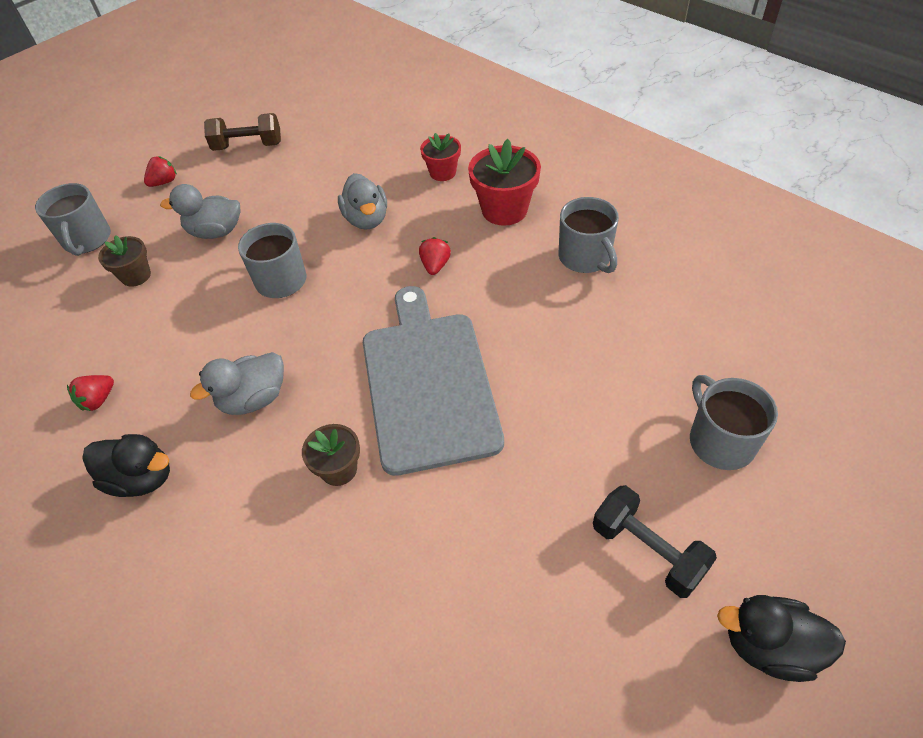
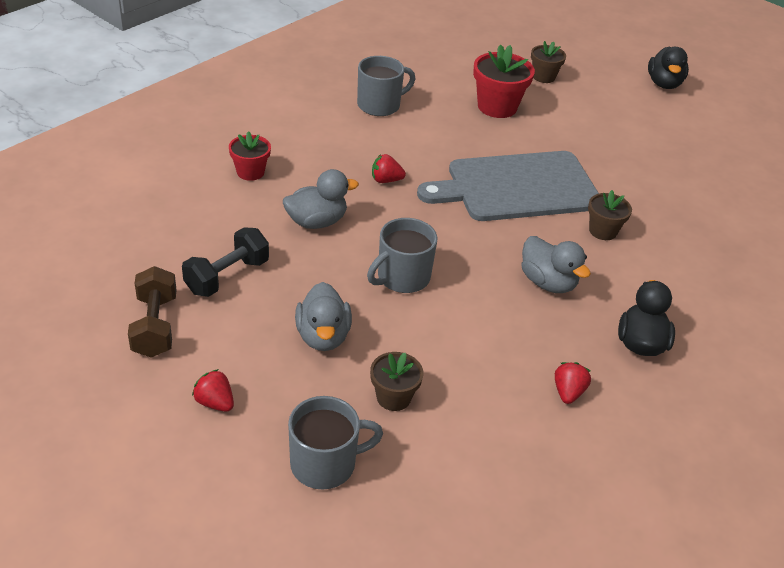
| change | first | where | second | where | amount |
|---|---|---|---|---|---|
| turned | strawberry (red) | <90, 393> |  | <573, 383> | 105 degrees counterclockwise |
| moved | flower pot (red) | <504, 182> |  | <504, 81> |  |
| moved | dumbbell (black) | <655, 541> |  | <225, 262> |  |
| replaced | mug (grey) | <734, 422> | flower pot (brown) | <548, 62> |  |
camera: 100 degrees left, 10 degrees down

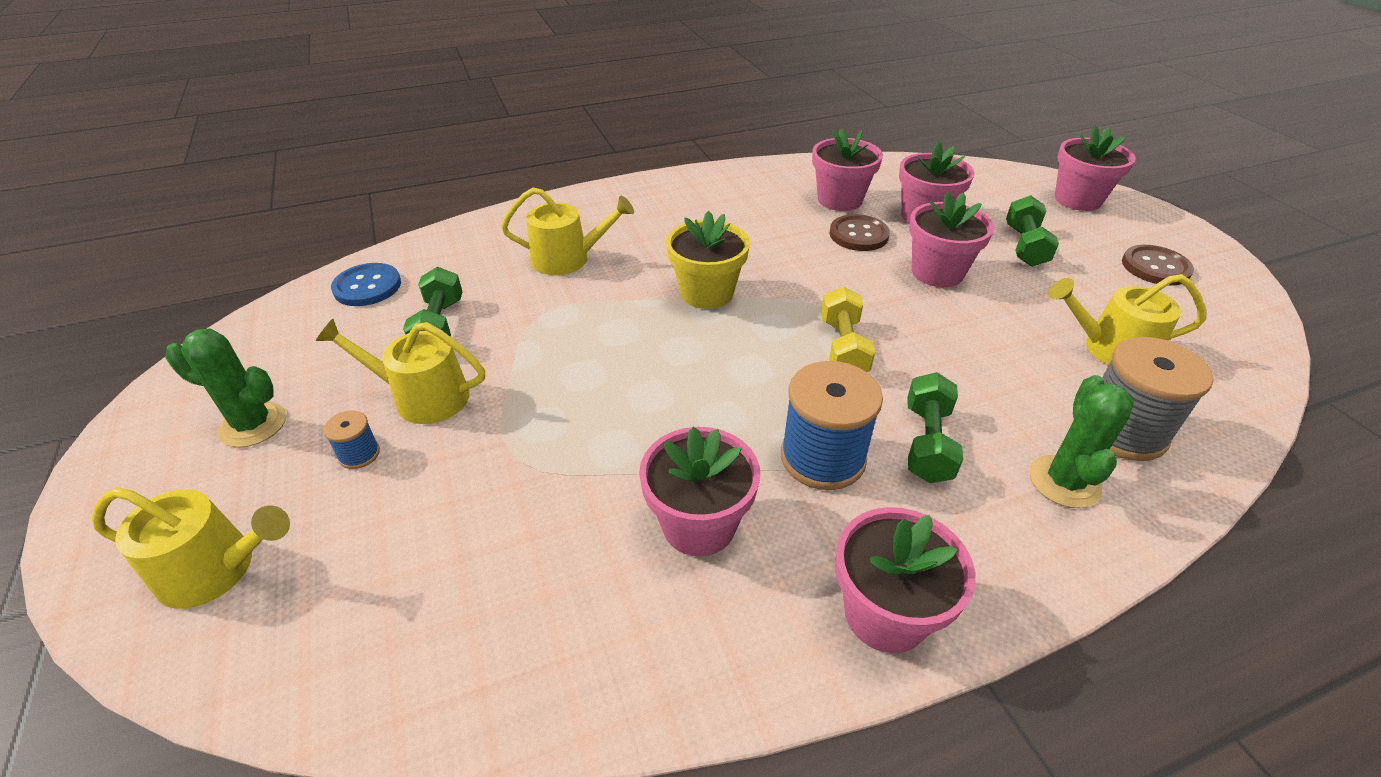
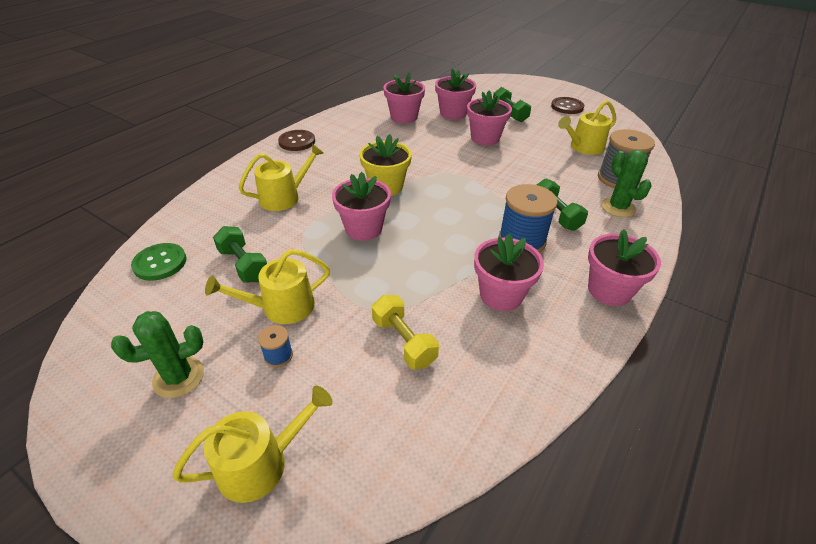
| change | first | where | second | where | amount |
|---|---|---|---|---|---|
| recoloured | button (blue) | <366, 284> | button (green) | <159, 262> |  |
| moved | dumbbell (yellow) | <848, 329> |  | <405, 332> |  |
| moved | button (brown) | <859, 232> |  | <296, 140> |  |
| moved | flower pot (pink) | <1095, 168> |  | <361, 206> |  |
camera: 35 degrees left, 0 degrees up

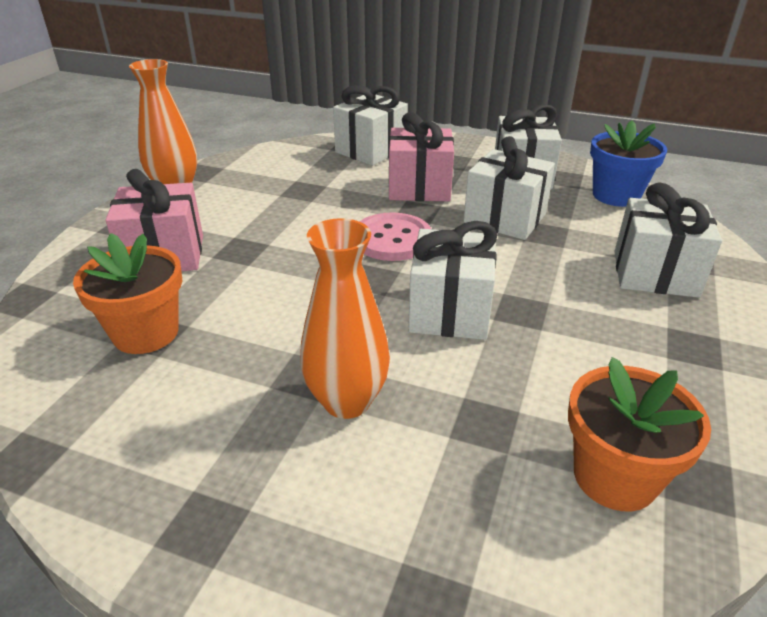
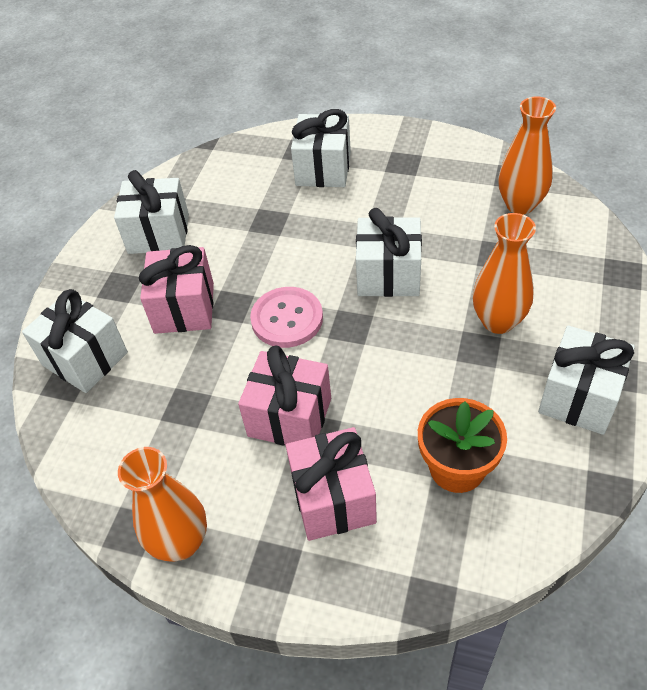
| change | first | where | second | where | amount |
|---|---|---|---|---|---|
| moved | gift (white) | <509, 188> |  | <586, 380> |  |
| replaced | flower pot (orange) | <639, 434> | vase (orange) | <527, 156> |  |
| removed | flower pot (blue) | <628, 163> |  |  |  |
| added |  |  | gift (pink) | <284, 395> |  |
camera: 90 degrees left, 15 degrees up

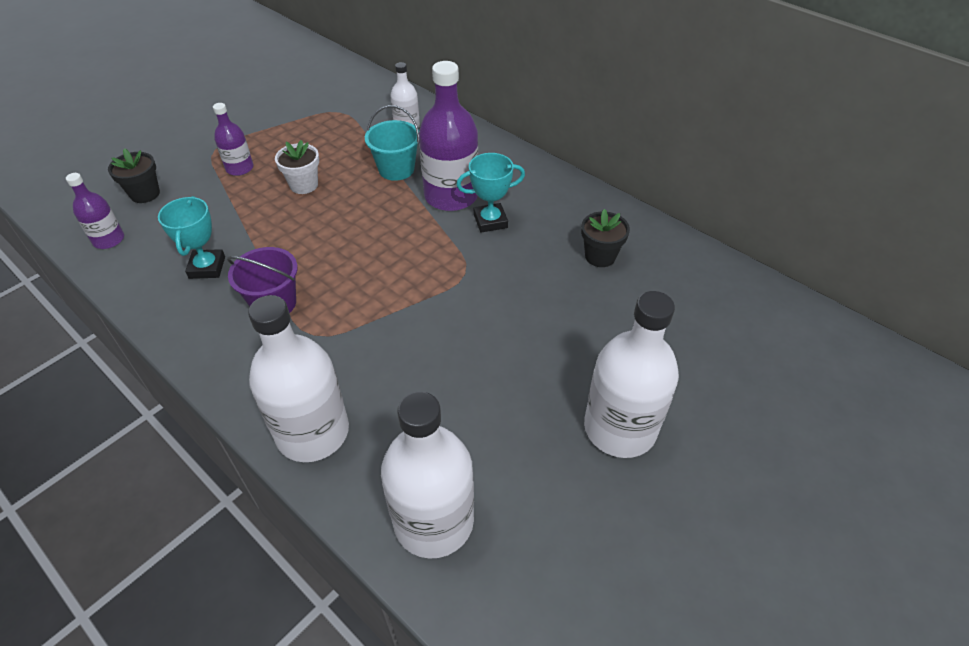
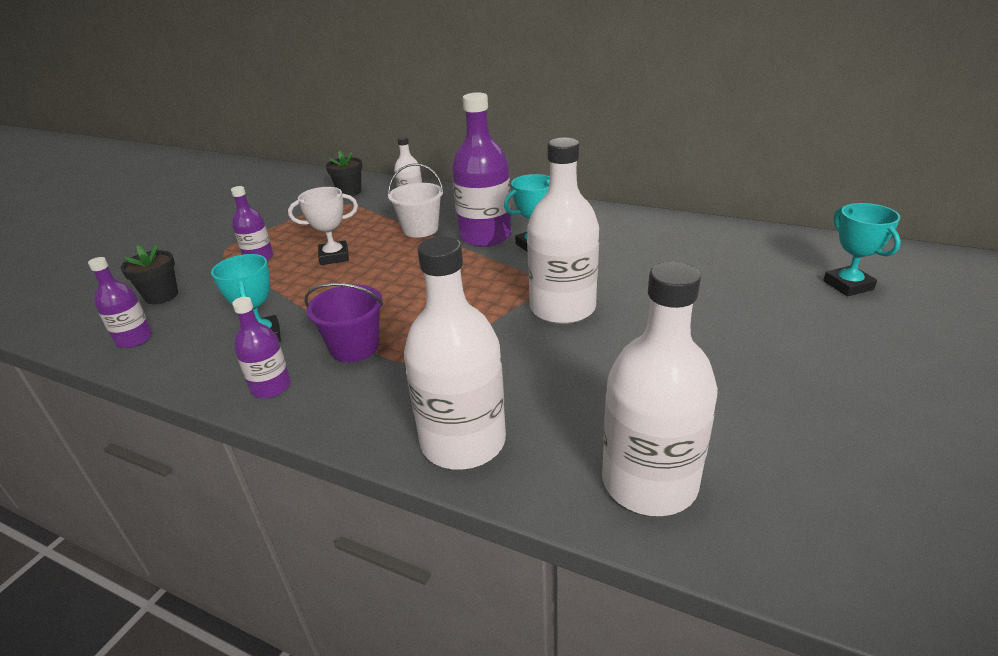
| change | first | where | second | where | amount |
|---|---|---|---|---|---|
| replaced | flower pot (white) | <297, 167> | trophy (white) | <323, 226> |  |
| recoloured | bucket (turquoise) | <392, 143> | bucket (white) | <416, 200> |  |
| moved | flower pot (black) | <605, 238> |  | <344, 173> |  |
| moved | bottle (white) | <631, 374> |  | <563, 231> |  |
| added |  |  | bottle (purple) | <261, 347> |  |
| added |  |  | trophy (turquoise) | <862, 249> |  |
camera: 15 degrees left, 15 degrees down

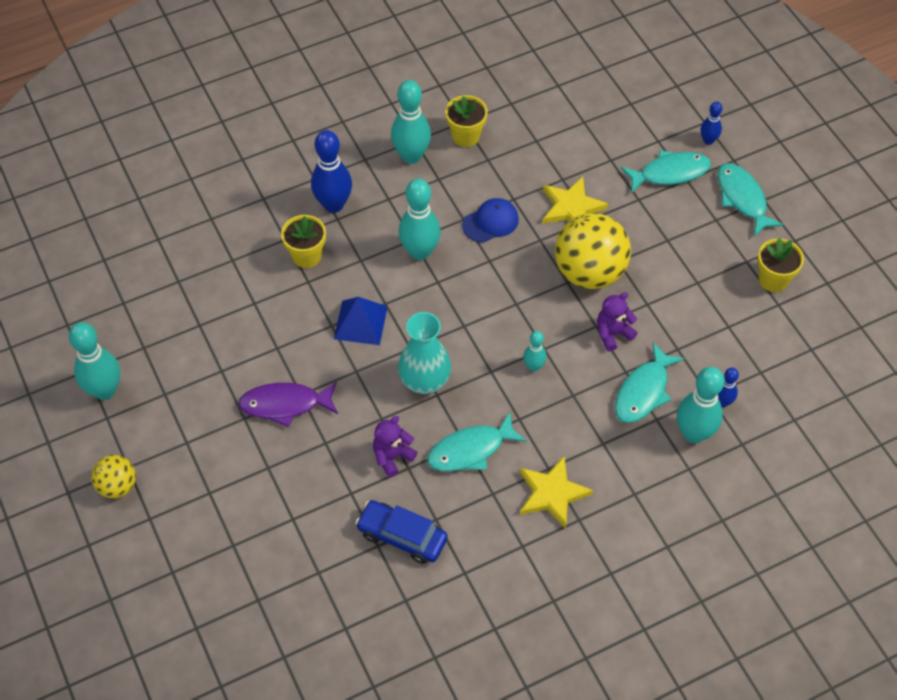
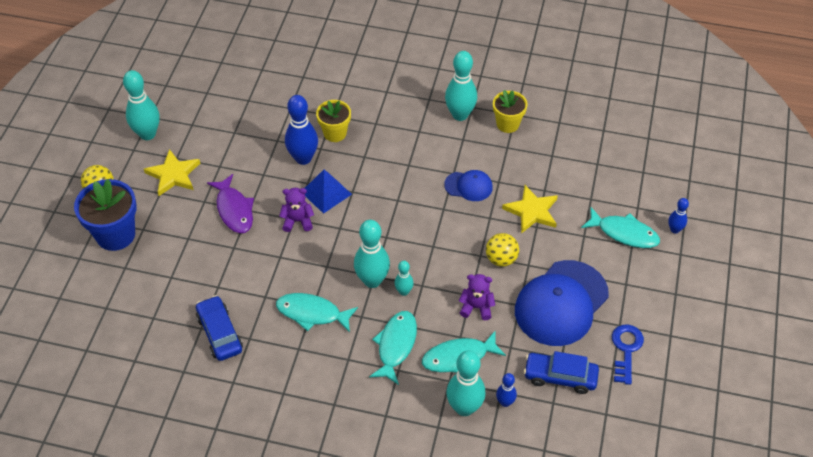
| change | first | where | second | where | amount |
|---|---|---|---|---|---|
| turned | fish (purple) | <288, 404> |  | <230, 203> | 150 degrees counterclockwise |
| moved | bowling pin (blue) | <331, 171> |  | <301, 130> |  |
| moved | teddy bear (purple) | <395, 446> |  | <296, 210> |  |
| removed | vase (turquoise) | <424, 353> |  |  |  |
| moved | bowling pin (turquoise) | <420, 219> |  | <372, 254> |  |
| moved | star (yellow) | <556, 492> |  | <172, 172> |  |
| resized | ball (yellow) | <593, 251> |  | <502, 250> | x0.53 |
| moved | fish (turquoise) | <750, 200> |  | <393, 348> |  |
| replaced | flower pot (yellow) | <780, 265> | key (blue) | <628, 354> |  |
| added |  |  | flower pot (blue) | <105, 215> |  |
| added |  |  | cap (blue) | <562, 303> |  |
| added |  |  | car (blue) | <561, 372> |  |
camera: 40 degrees right, 5 degrees down

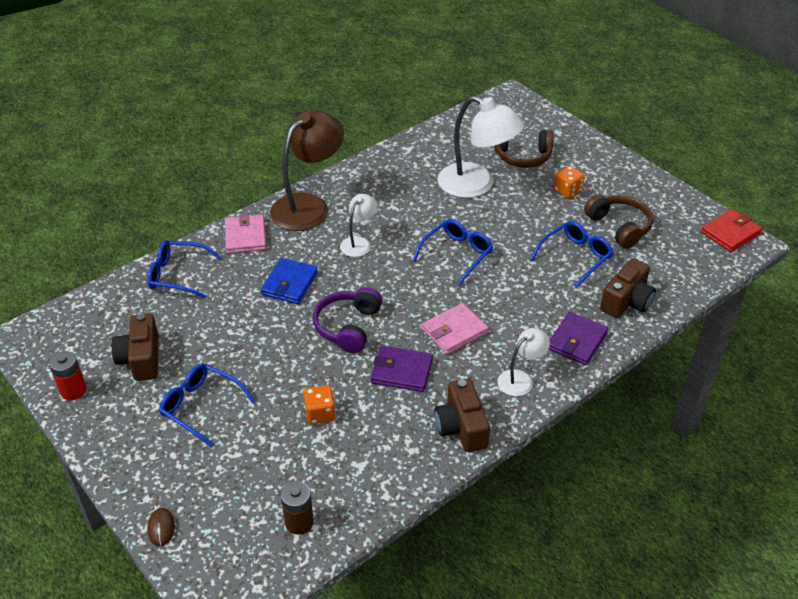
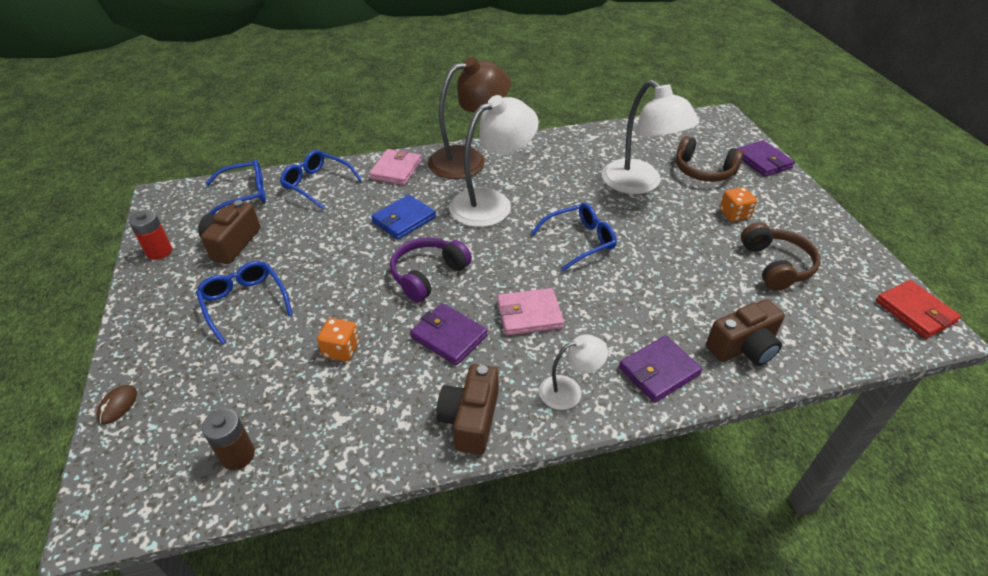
| change | first | where | second | where | amount |
|---|---|---|---|---|---|
| resized | lamp (white) | <358, 225> |  | <494, 161> | x1.96 |
| moved | glasses (blue) | <571, 254> |  | <235, 187> |  |
| turned | wallet (red) | <731, 230> |  | <918, 309> | 75 degrees clockwise |
| added |  |  | wallet (purple) | <765, 158> |  |
camera: 25 degrees right, 0 degrees up

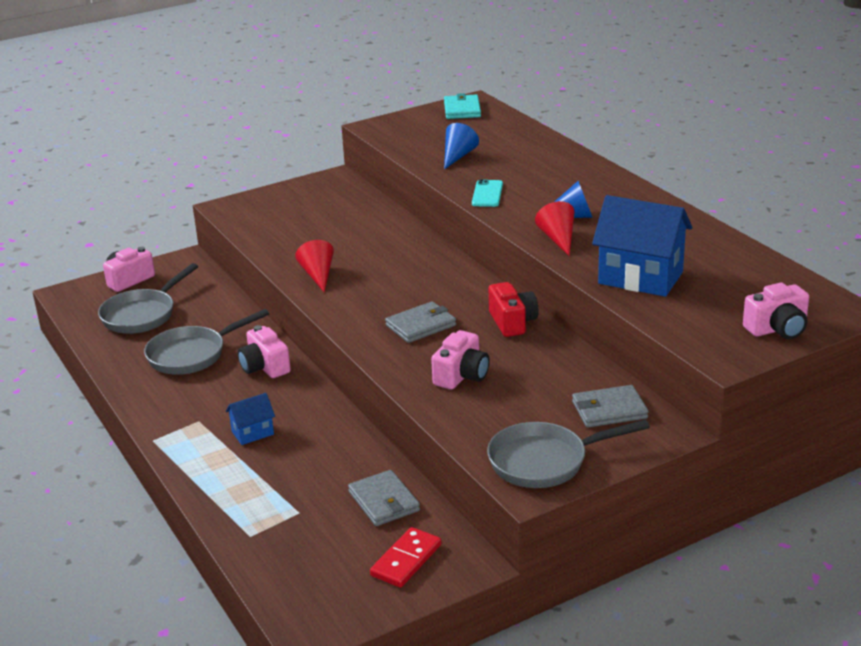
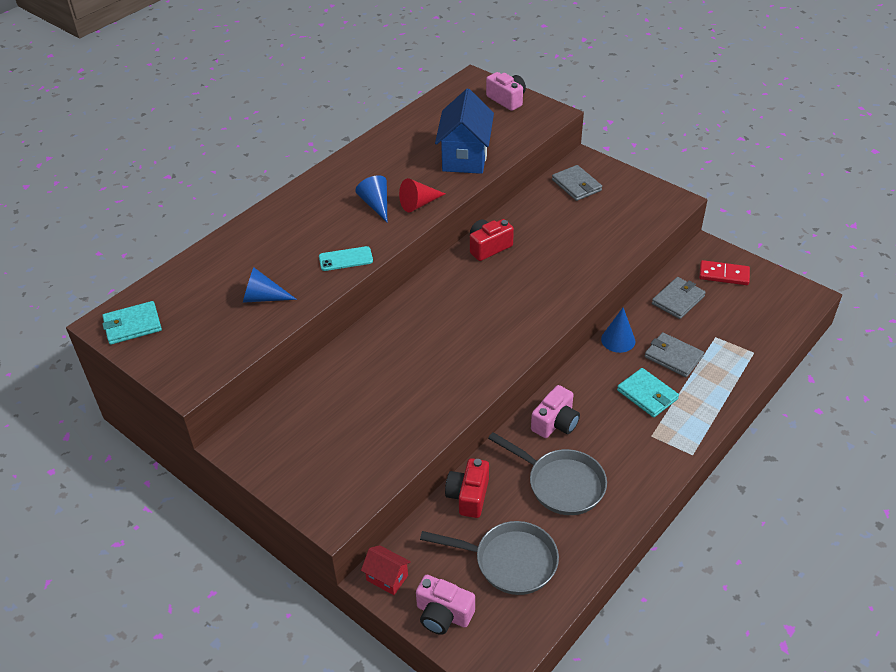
| change | first | where | second | where | amount |
|---|---|---|---|---|---|
| replaced | house (blue) | <250, 419> | wallet (turquoise) | <648, 393> |  |
| removed | cone (red) | <314, 266> |  |  |  |
| moved | wallet (grey) | <420, 322> |  | <674, 354> |  |
| removed | camera (pink) | <460, 359> |  |  |  |
| removed | pan (grey) | <568, 454> |  |  |  |
| added |  |  | house (red) | <386, 570> |  |
| added |  |  | camera (red) | <467, 488> |  |
| added |  |  | cone (blue) | <618, 330> |  |
camera: 110 degrees left, 15 degrees up

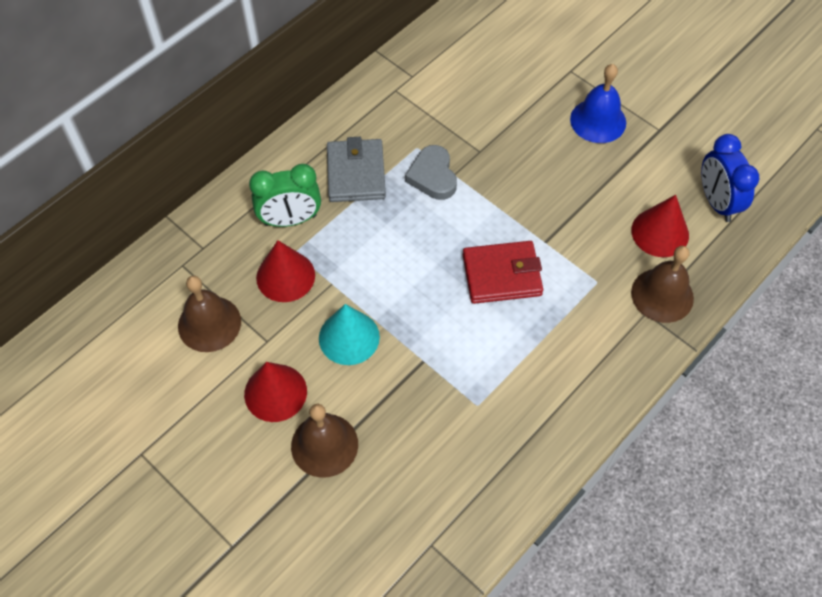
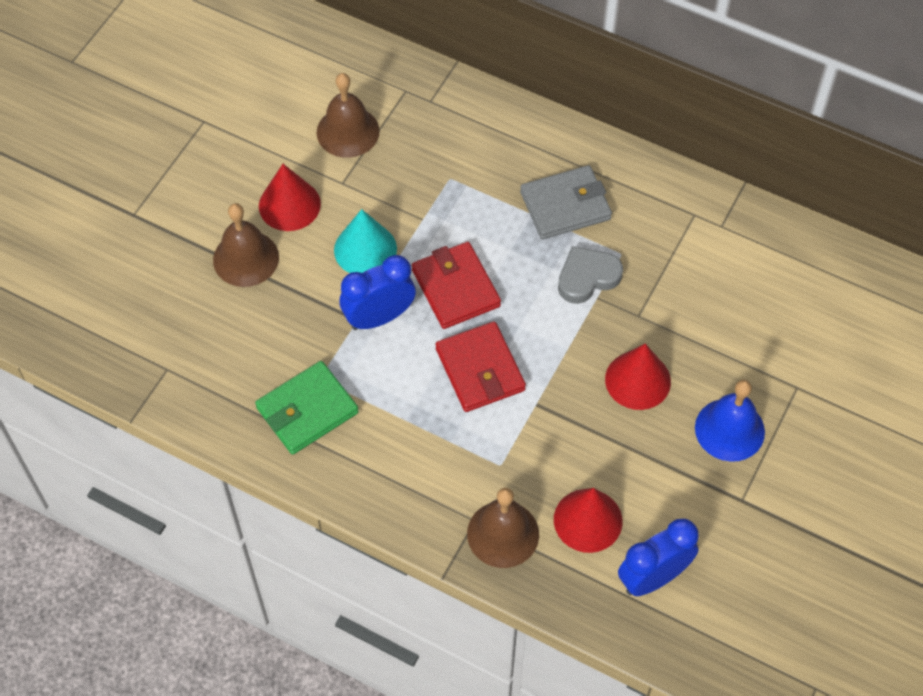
| change | first | where | second | where | amount |
|---|---|---|---|---|---|
| removed | clock (green) | <285, 195> |  |  |  |
| moved | cone (red) | <285, 271> |  | <638, 377> |  |
| added |  |  | wallet (green) | <307, 408> |  |
| added |  |  | clock (blue) | <378, 292> |  |
| added |  |  | wallet (red) | <456, 285> |  |
camera: 75 degrees right, 0 degrees up

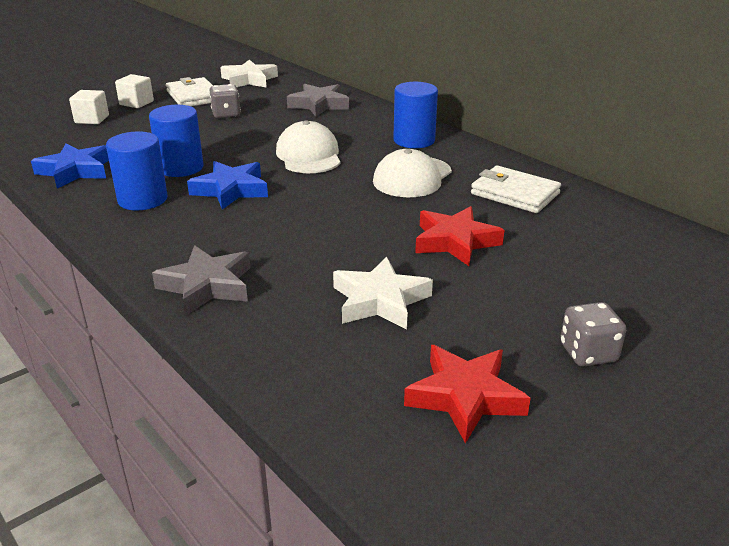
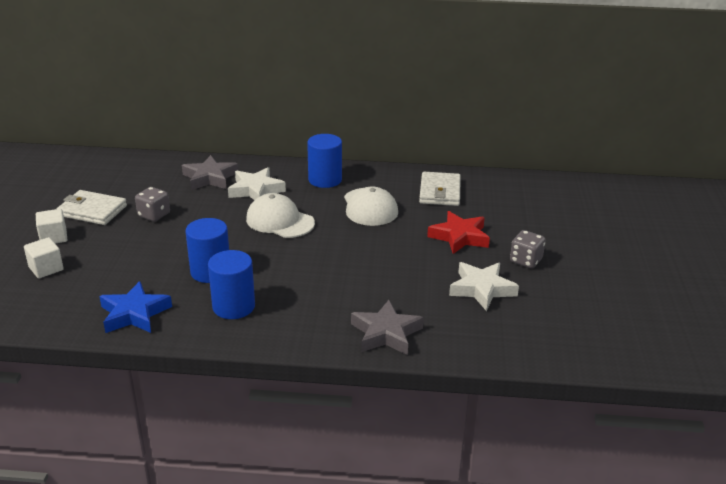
| change | first | where | second | where | amount |
|---|---|---|---|---|---|
| removed | star (blue) | <227, 185> |  |  |  |
| moved | star (white) | <249, 73> |  | <257, 183> |  |
| removed | star (red) | <467, 394> |  |  |  |
| turned | wallet (white) | <516, 189> |  | <440, 189> | 75 degrees counterclockwise |
| moved | dice (grey) | <593, 334> |  | <528, 249> |  |
camera: 45 degrees left, 0 degrees up

